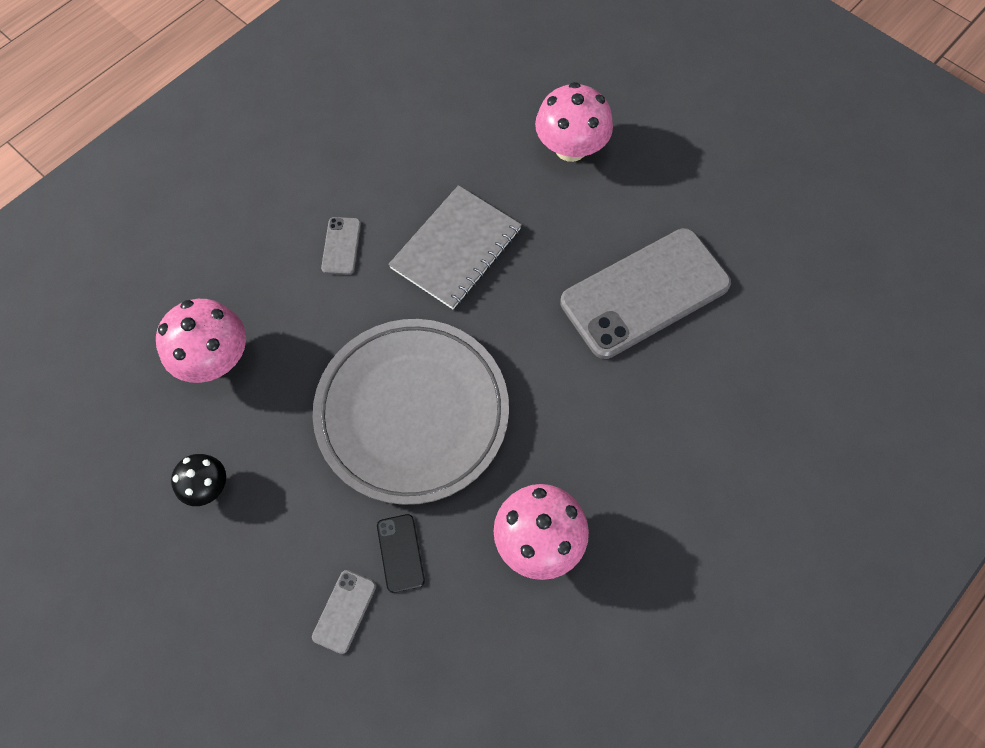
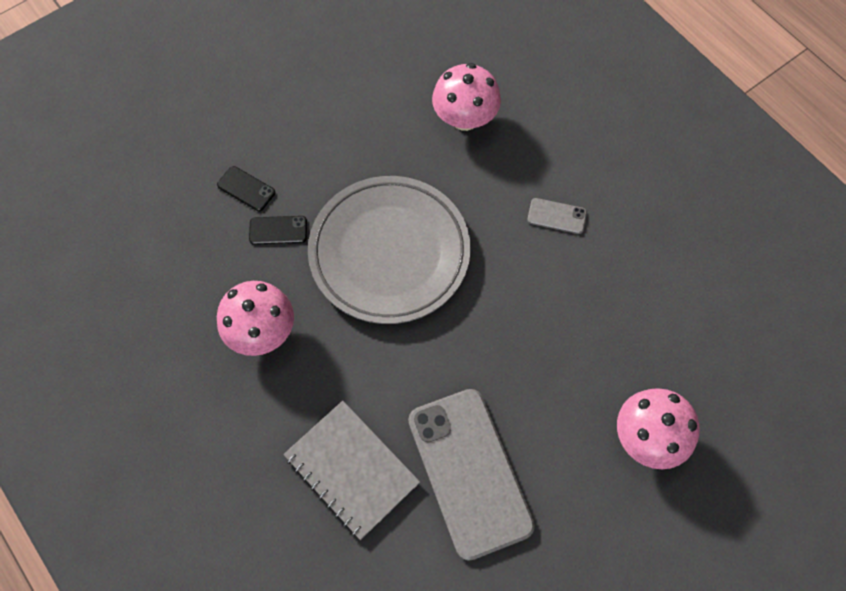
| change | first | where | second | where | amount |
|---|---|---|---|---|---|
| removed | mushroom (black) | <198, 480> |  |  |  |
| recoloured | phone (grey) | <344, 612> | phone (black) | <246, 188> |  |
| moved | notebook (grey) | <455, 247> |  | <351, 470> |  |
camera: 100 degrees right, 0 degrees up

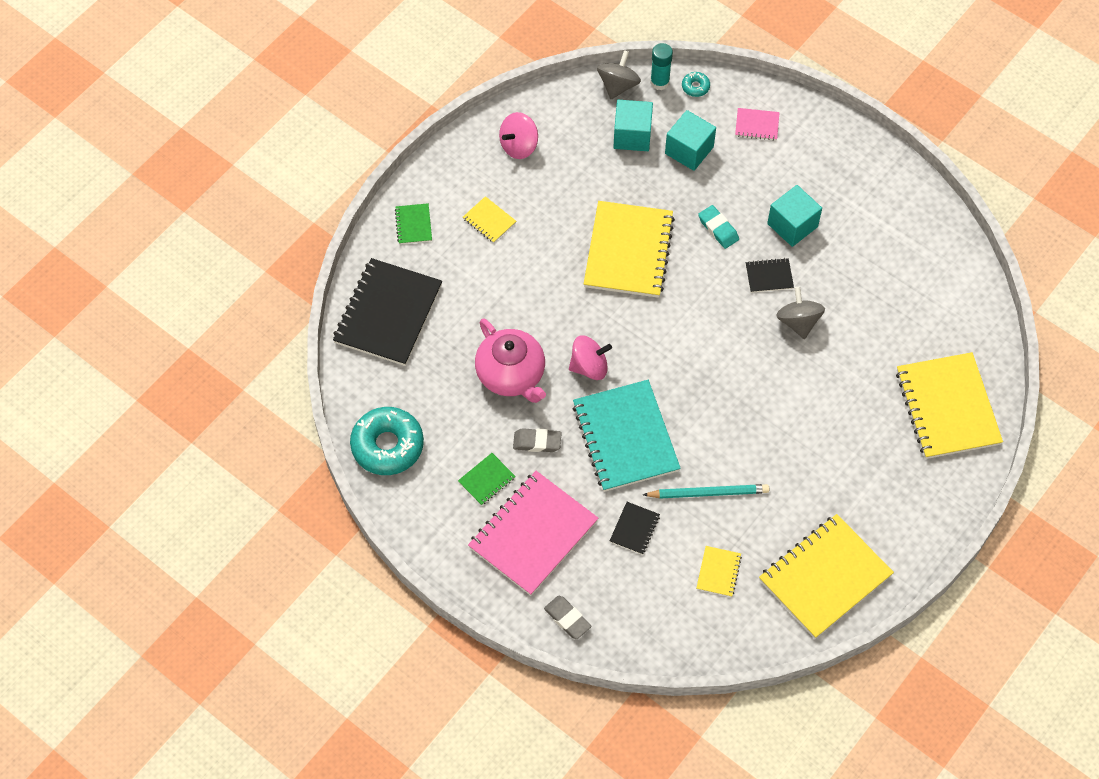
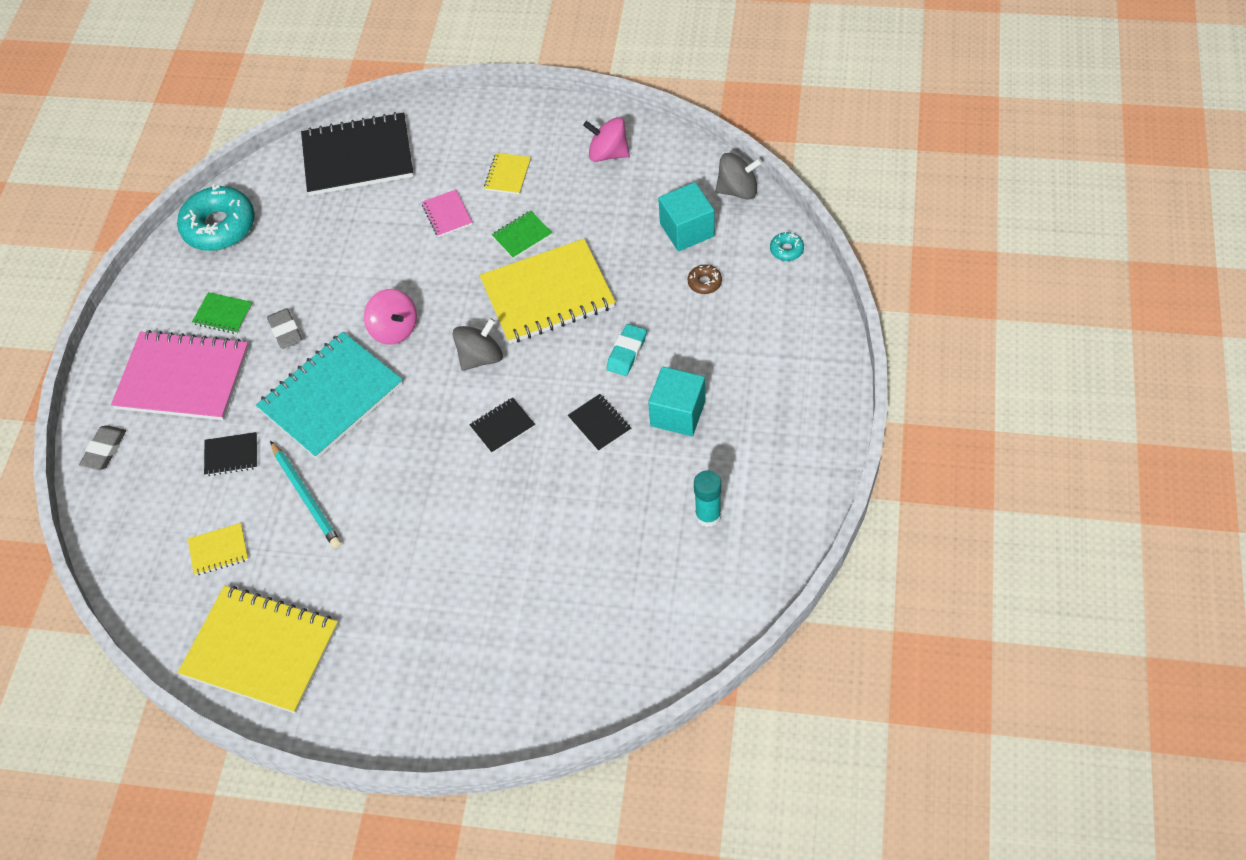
| change | first | where | second | where | amount |
|---|---|---|---|---|---|
| moved | notebook (green) | <413, 223> |  | <522, 235> |  |
| removed | teapot (pink) | <510, 360> |  |  |  |
| moved | glue stick (turquoise) | <661, 66> |  | <707, 498> |  |
| replaced | cube (turquoise) | <690, 140> | donut (brown) | <705, 279> |  |
| moved | notebook (pink) | <757, 124> |  | <447, 213> |  |
| moved | spinning top (grey) | <800, 313> |  | <478, 344> |  |
| removed | notebook (yellow) | <949, 405> |  |  |  |
| added |  |  | notebook (black) | <502, 425> |  |
camera: 65 degrees right, 5 degrees down

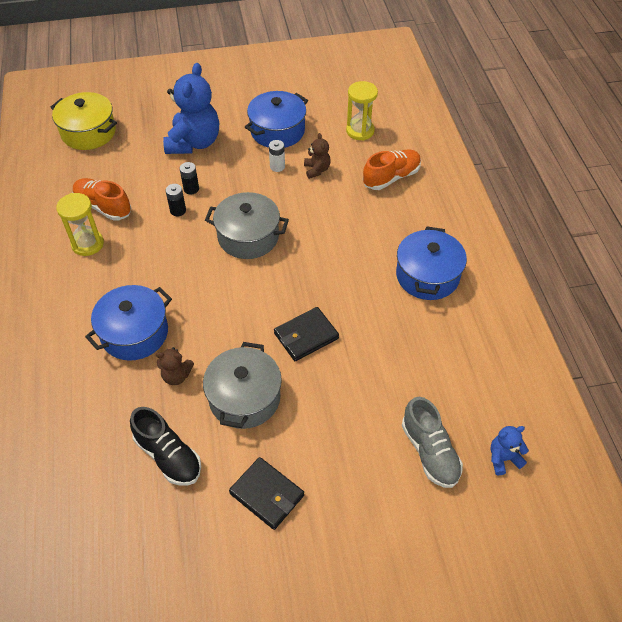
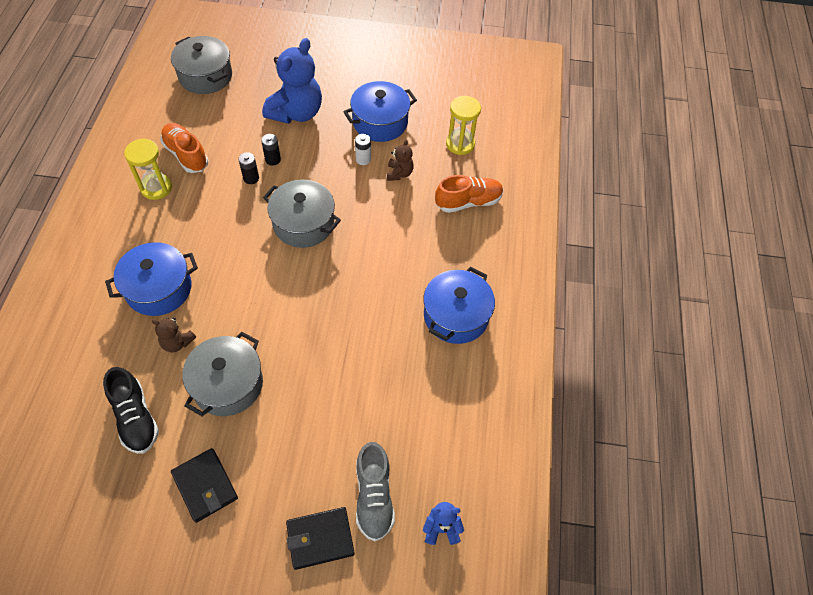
| change | first | where | second | where | amount |
|---|---|---|---|---|---|
| recoloured | pot (yellow) | <83, 121> | pot (grey) | <201, 65> |  |
| moved | wallet (black) | <306, 334> |  | <320, 538> |  |
camera: 15 degrees right, 5 degrees up

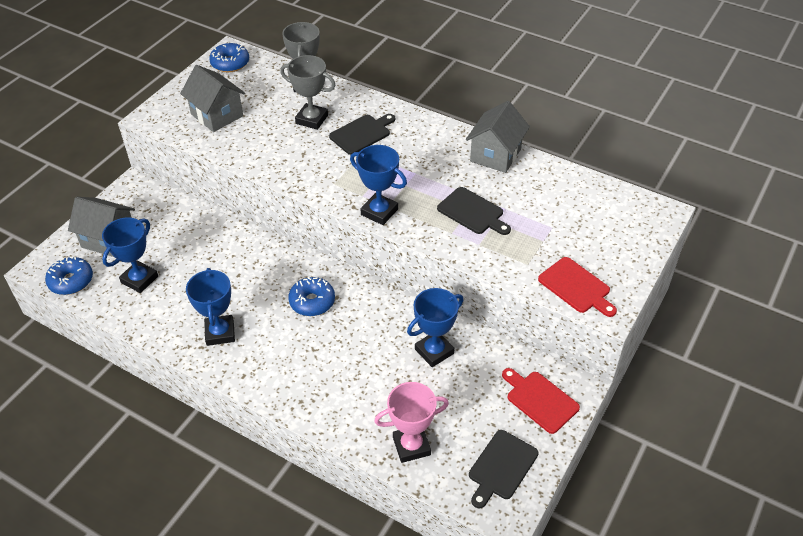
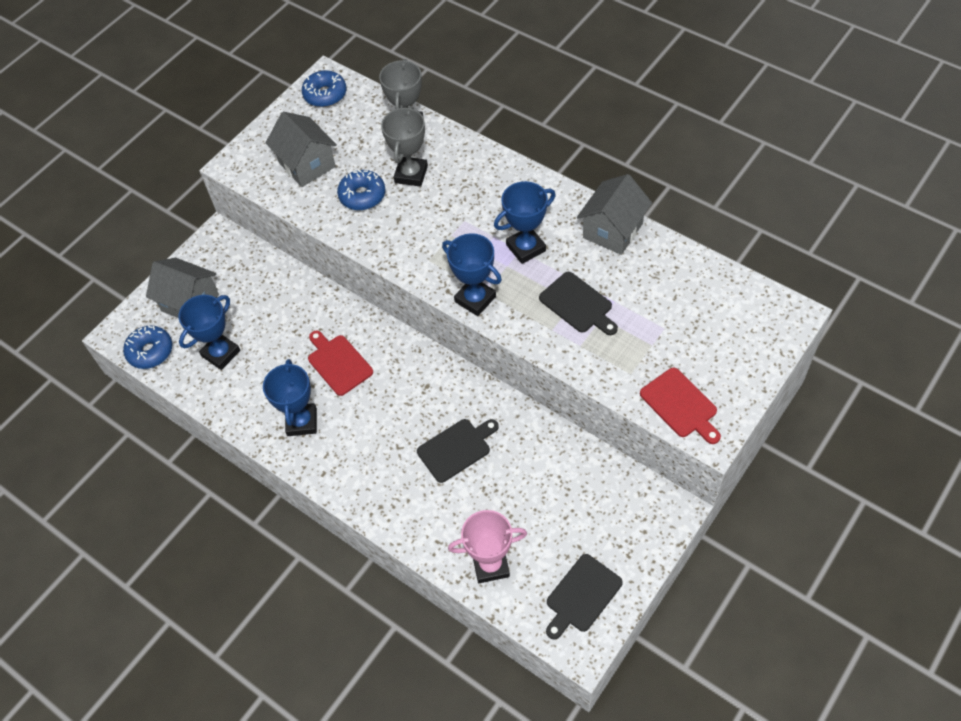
| change | first | where | second | where | amount |
|---|---|---|---|---|---|
| turned | trophy (grey) | <308, 92> |  | <404, 146> | 75 degrees clockwise |
| moved | donut (blue) | <311, 296> |  | <361, 190> |  |
| moved | cutting board (black) | <362, 134> |  | <458, 451> |  |
| moved | trophy (blue) | <435, 327> |  | <525, 222> |  |
| moved | cutting board (red) | <541, 401> |  | <340, 363> |  |
camera: 10 degrees right, 10 degrees up

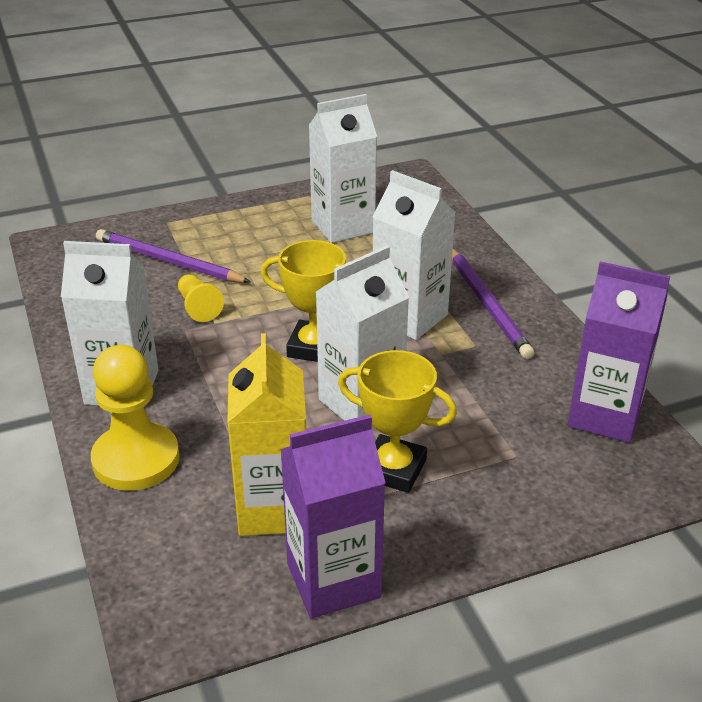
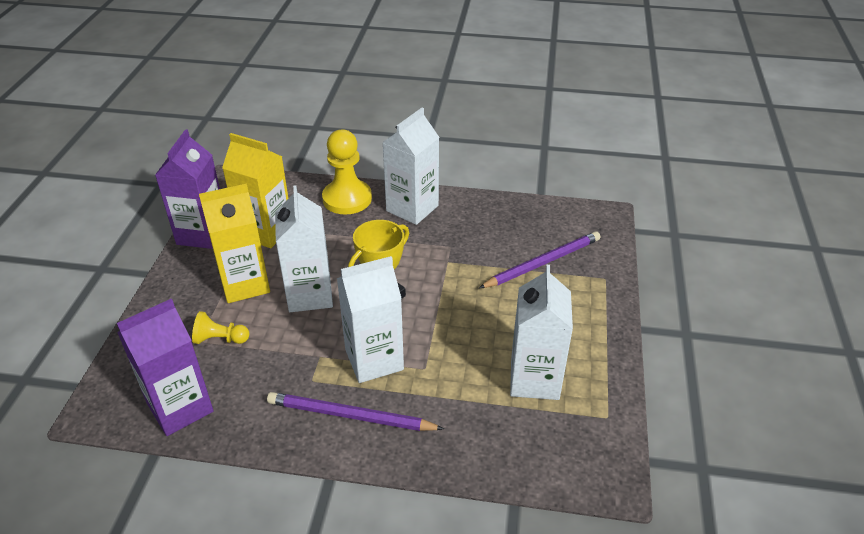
| change | first | where | second | where | amount |
|---|---|---|---|---|---|
| moved | pawn (yellow) | <201, 298> |  | <220, 327> |  |
| replaced | trophy (yellow) | <397, 421> | carton (yellow) | <234, 243> |  |
camera: 120 degrees right, 5 degrees up

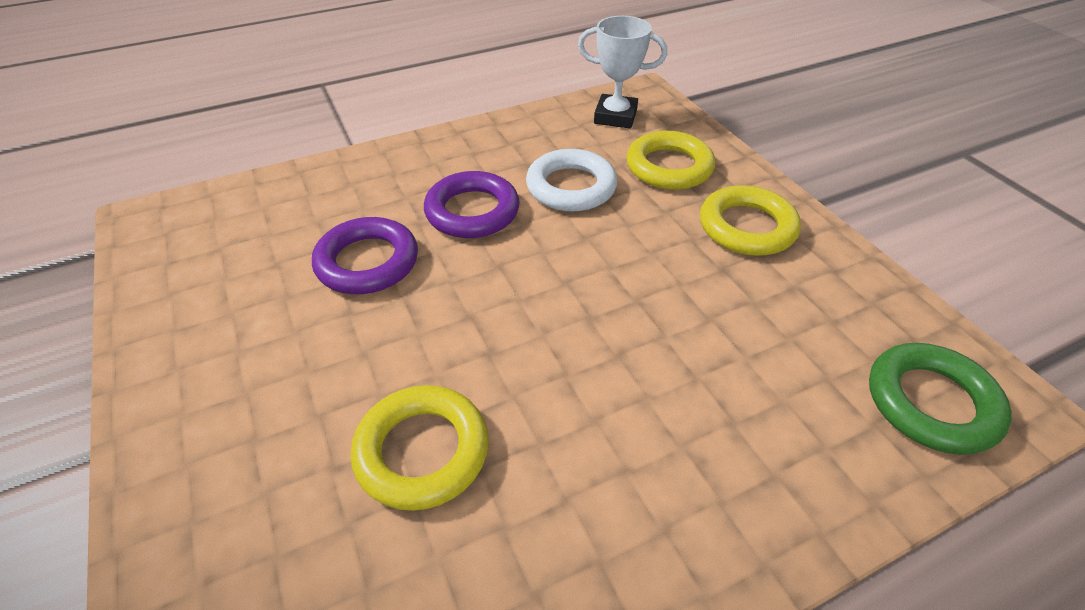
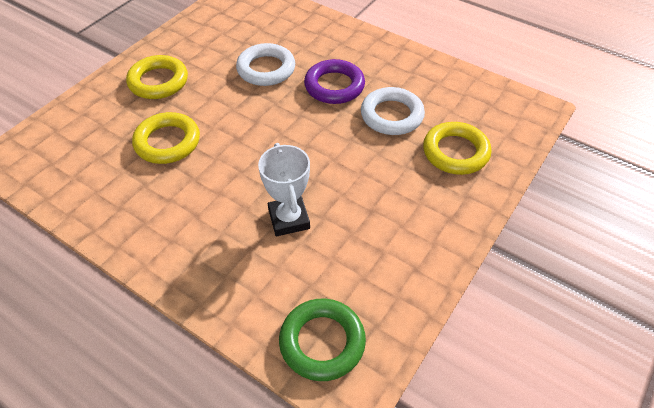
| change | first | where | second | where | amount |
|---|---|---|---|---|---|
| recoloured | ring (purple) | <365, 255> | ring (white) | <265, 64> |  |
| moved | trophy (white) | <622, 72> |  | <284, 189> |  |
| moved | ring (yellow) | <750, 220> |  | <157, 77> |  |
camera: 60 degrees right, 5 degrees up

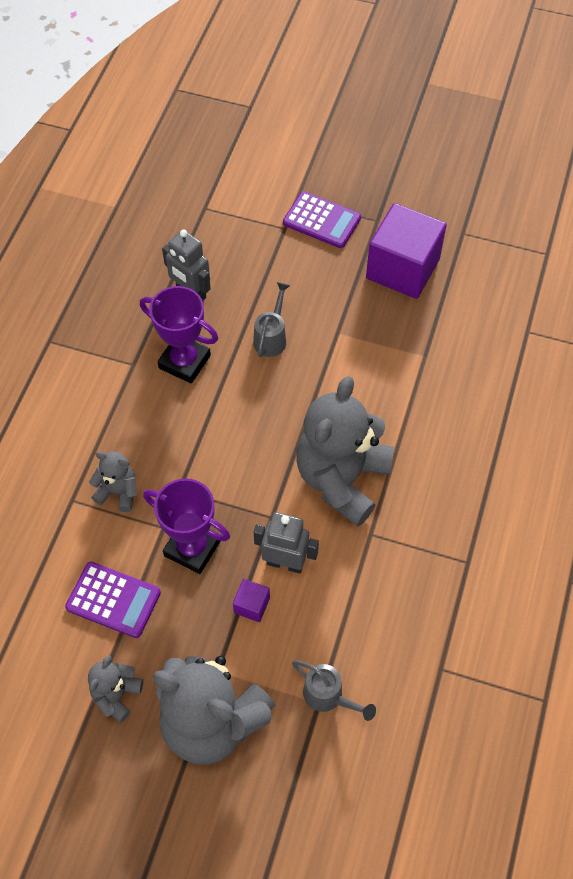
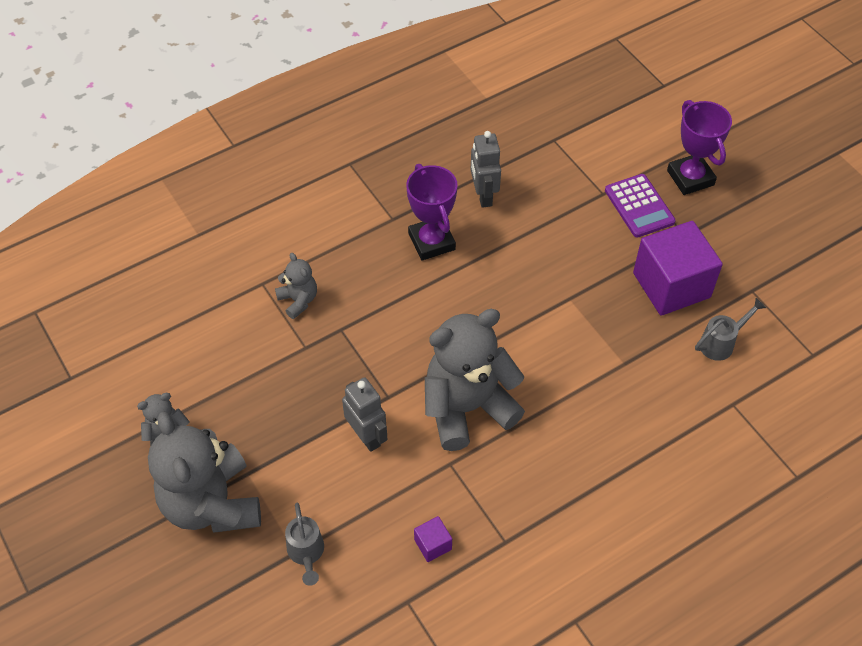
| change | first | where | second | where | amount |
|---|---|---|---|---|---|
| removed | calculator (purple) | <113, 600> |  |  |  |
| moved | trophy (purple) | <186, 526> |  | <699, 147> |  |
| moved | cube (purple) | <251, 600> |  | <433, 539> |  |
| moved | watering can (grey) | <271, 319> |  | <730, 329> |  |
camera: 40 degrees right, 5 degrees down

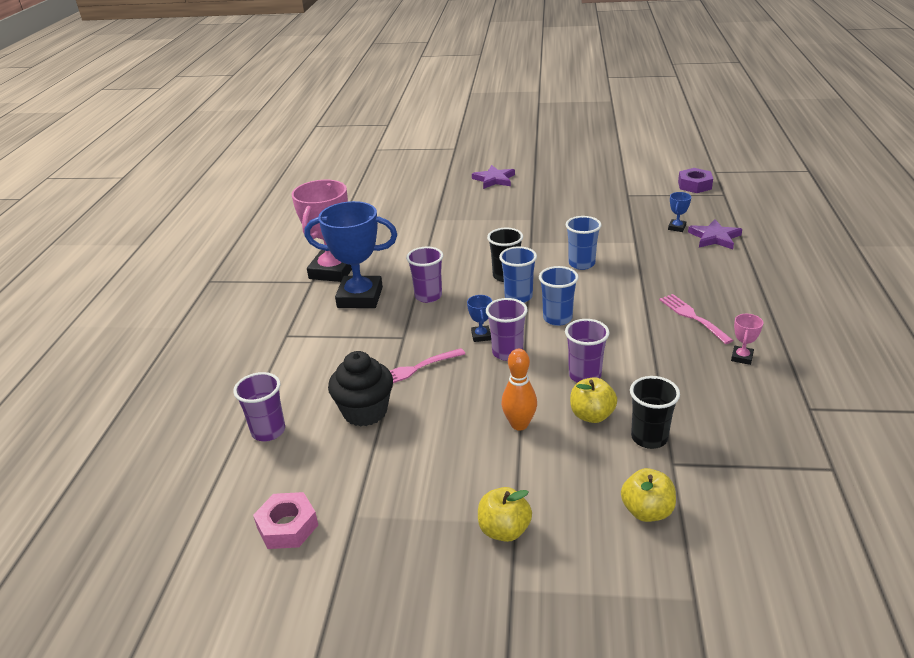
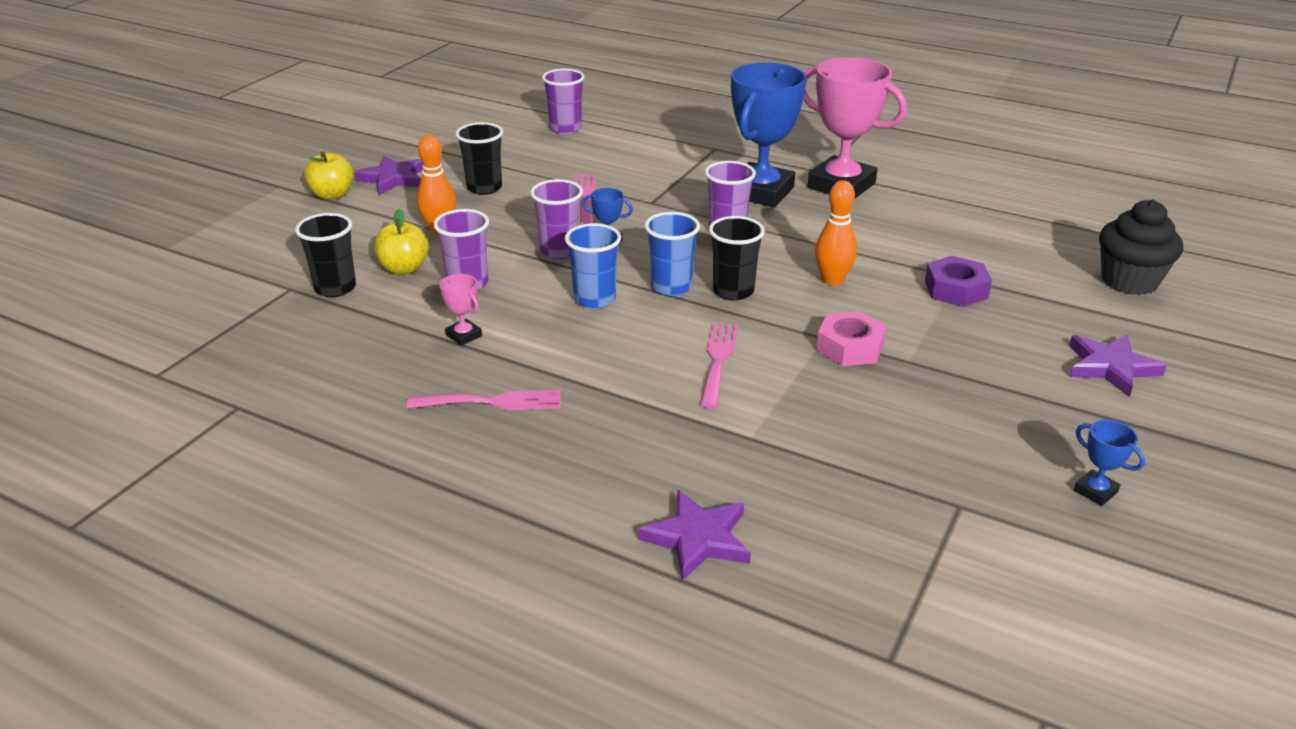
| change | first | where | second | where | amount |
|---|---|---|---|---|---|
| moved | nut (pink) | <285, 520> |  | <851, 338> |  |
| moved | cupcake (black) | <360, 389> |  | <1141, 247> |  |
| replaced | cup (blue) | <583, 243> | fork (pink) | <719, 365> |  |
| removed | apple (yellow) | <648, 495> |  |  |  |
| moved | trophy (blue) | <679, 212> |  | <1109, 463> |  |
| moved | nut (purple) | <695, 180> |  | <958, 281> |  |
| moved | trophy (pink) | <747, 339> |  | <460, 310> |  |
| added |  |  | star (purple) | <389, 175> |  |
| added |  |  | cup (black) | <479, 158> |  |
| added |  |  | bowling pin (orange) | <836, 233> |  |
camera: 110 degrees right, 0 degrees up

